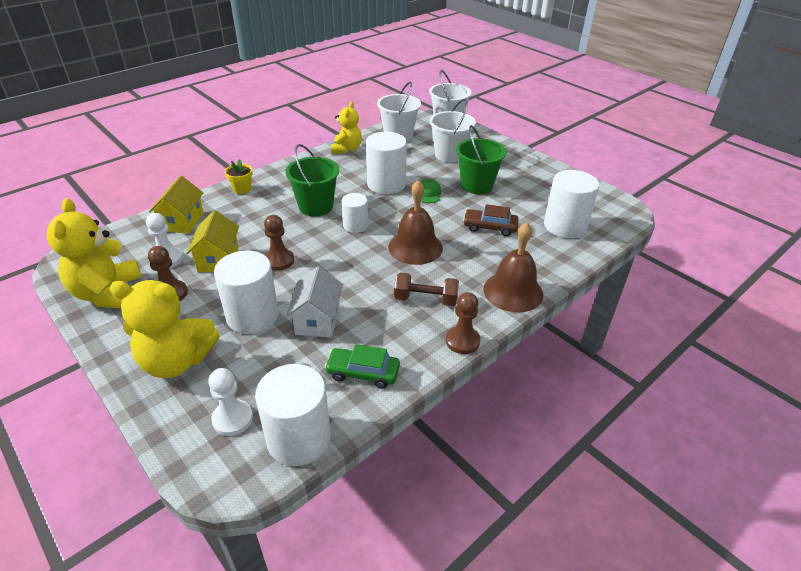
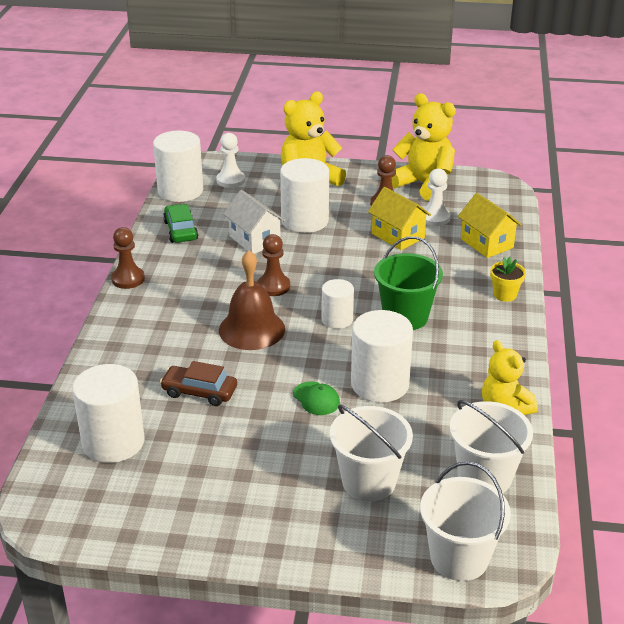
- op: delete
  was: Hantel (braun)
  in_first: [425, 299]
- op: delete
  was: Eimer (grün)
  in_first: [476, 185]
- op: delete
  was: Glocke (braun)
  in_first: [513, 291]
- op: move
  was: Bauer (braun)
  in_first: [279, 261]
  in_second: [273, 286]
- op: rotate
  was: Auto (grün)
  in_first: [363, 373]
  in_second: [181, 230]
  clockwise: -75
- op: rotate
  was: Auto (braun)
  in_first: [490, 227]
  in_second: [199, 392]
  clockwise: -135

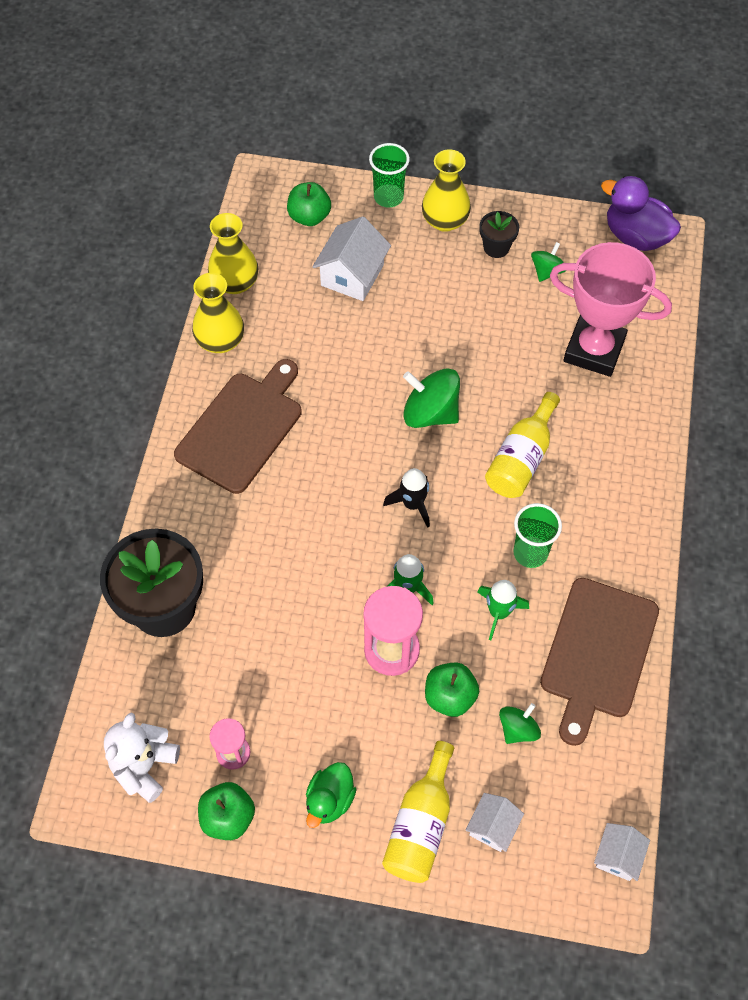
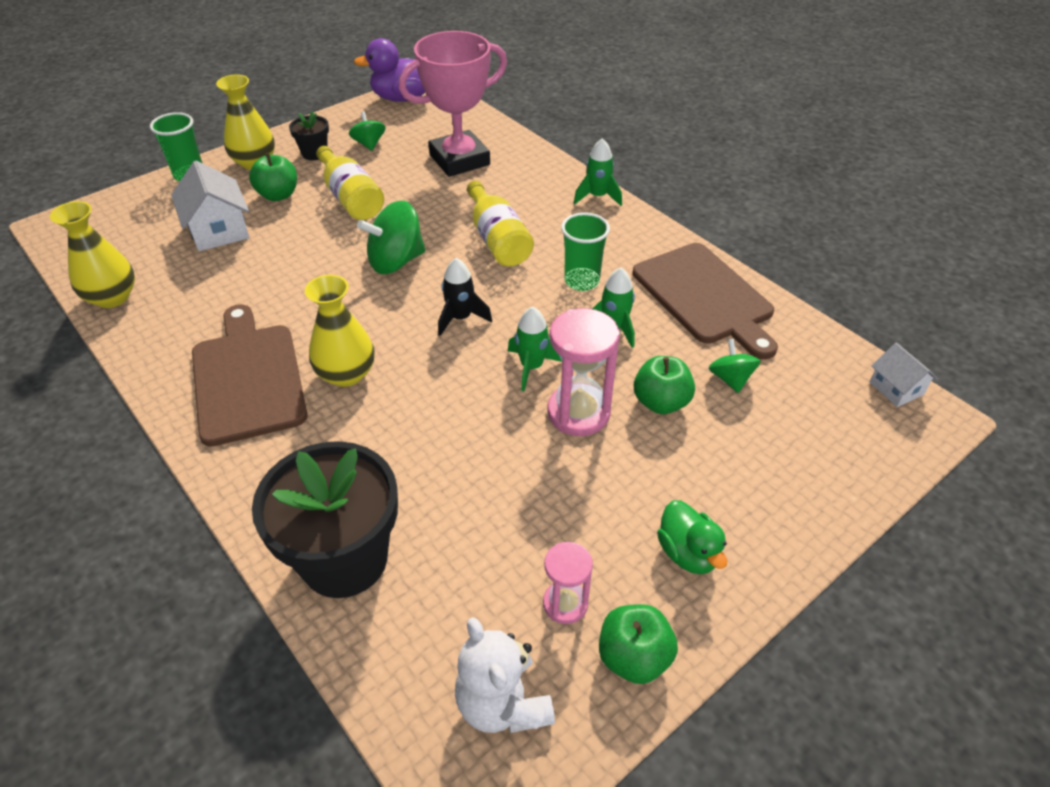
- op: delete
  was: Haus (weiß)
  in_first: [492, 827]
- op: insert
  now: Rakete (grün)
  in_second: [597, 196]
- op: move
  was: Vase (gelb)
  in_first: [220, 341]
  in_second: [346, 374]
- op: move
  was: Apfel (grün)
  in_first: [309, 217]
  in_second: [278, 195]
- op: move
  was: Flasche (gelb)
  in_first: [420, 825]
  in_second: [351, 198]

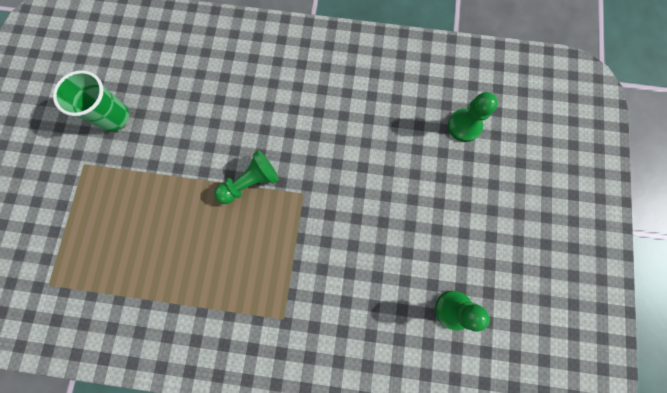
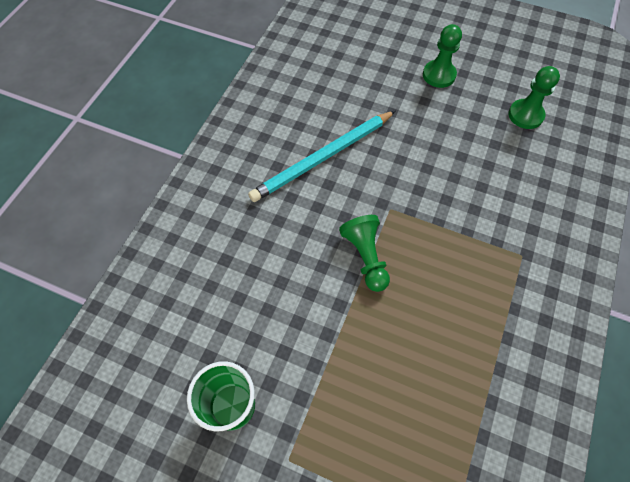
- op: insert
  now: Bleistift (türkis)
  in_second: [323, 158]
- op: move
  was: Bauer (grün)
  in_first: [464, 126]
  in_second: [439, 75]

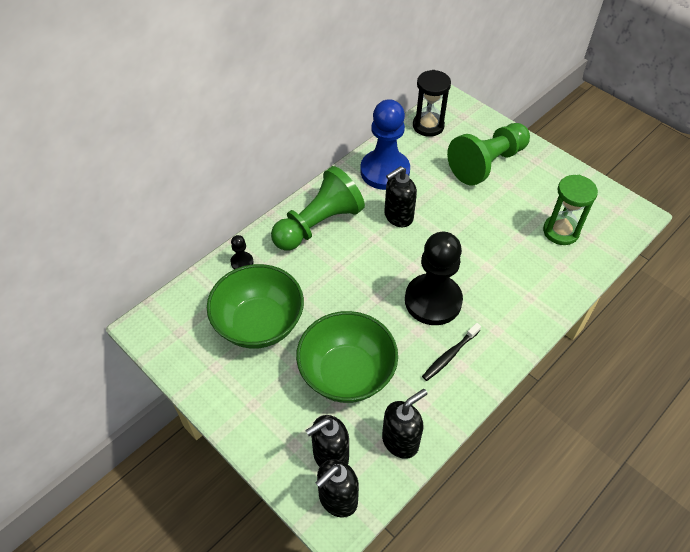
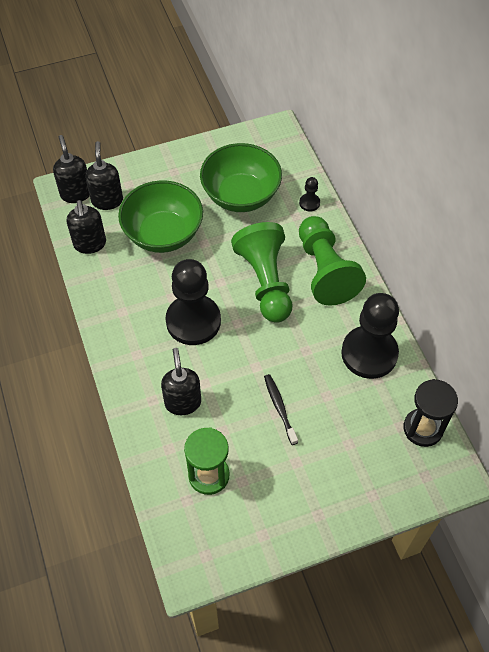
- op: move
  was: Seifenspender (schwarz)
  in_first: [398, 217]
  in_second: [183, 402]
- op: move
  was: Zahnbürste (schwarz)
  in_first: [450, 355]
  in_second: [279, 408]
- op: move
  was: Bauer (grün)
  in_first: [487, 163]
  in_second: [265, 282]
- op: recolor
  was: Bauer (blau)
  now: Bauer (schwarz)
  in_first: [385, 171]
  in_second: [369, 353]

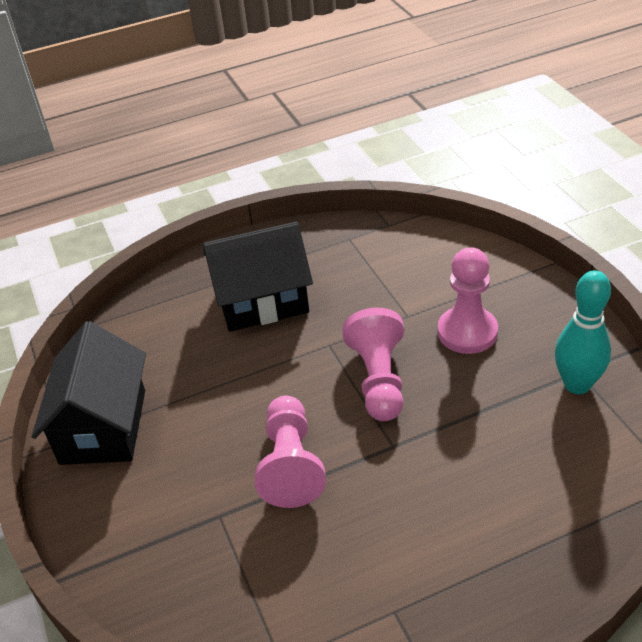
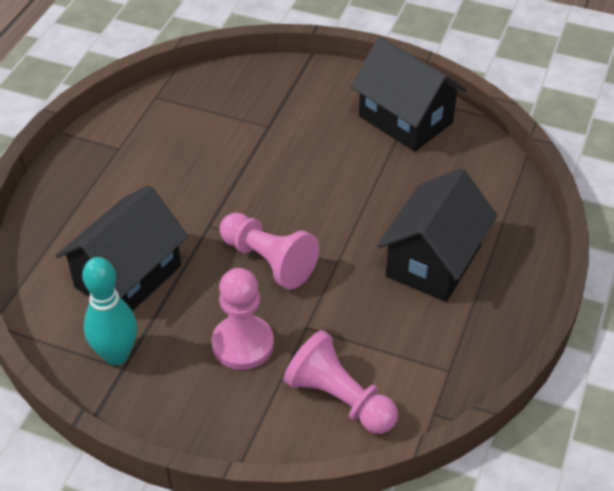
- op: insert
  now: Haus (schwarz)
  in_second: [128, 276]
- op: move
  was: Bauer (rosa)
  in_first: [291, 464]
  in_second: [339, 399]

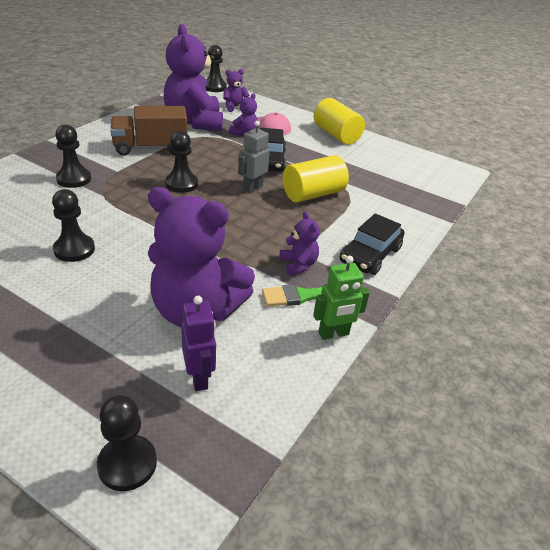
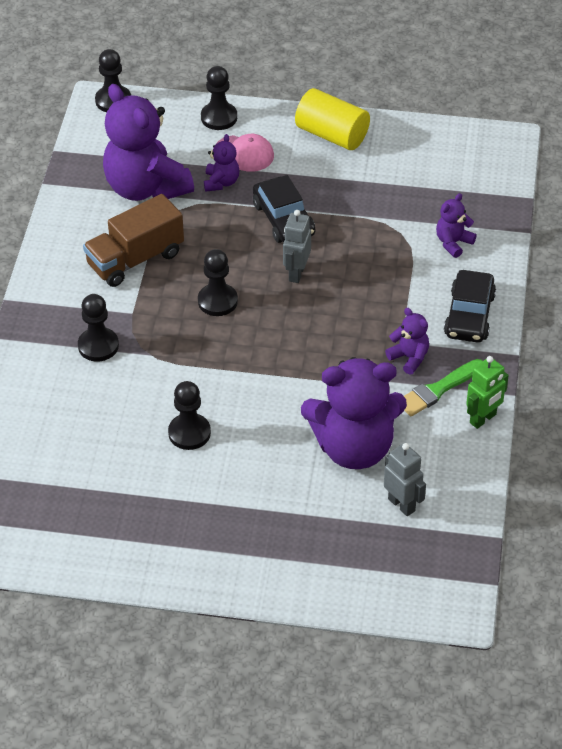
- op: delete
  was: Vollzylinder (gelb)
  in_first: [313, 194]
- op: move
  was: Bauer (schwarz)
  in_first: [127, 464]
  in_second: [219, 117]
- op: move
  was: Teddybär (lila)
  in_first: [234, 107]
  in_second: [453, 243]
- op: recolor
  was: Roboter (lila)
  now: Roboter (grau)
  in_first: [199, 377]
  in_second: [402, 504]

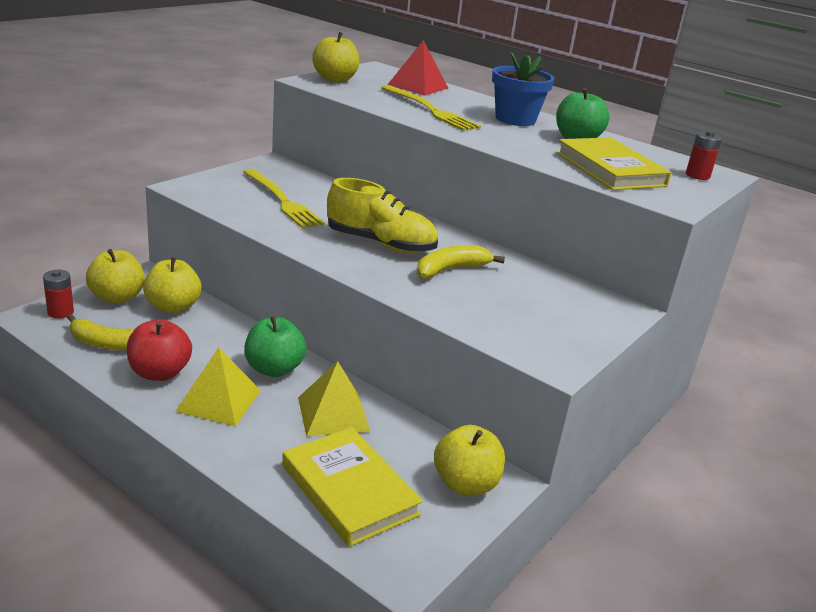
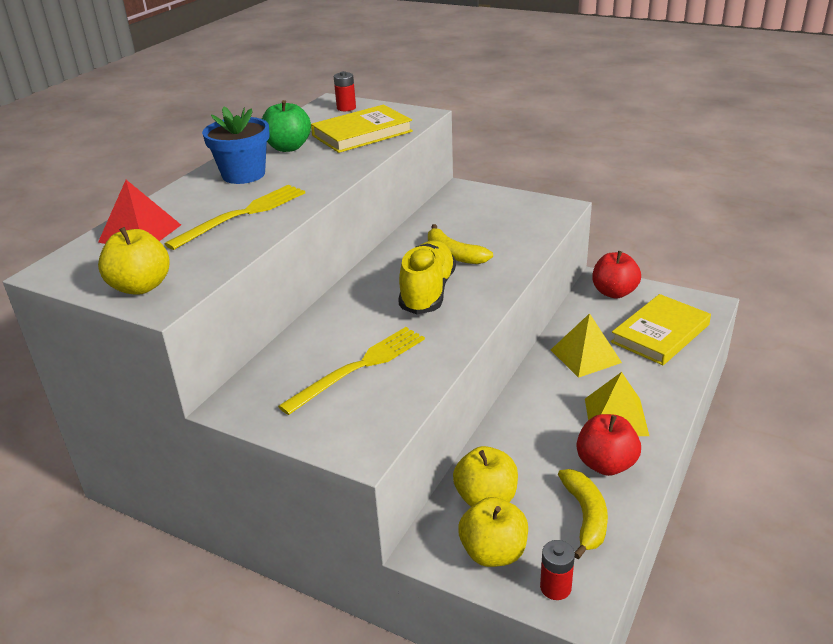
- op: delete
  was: Apfel (grün)
  in_first: [274, 369]
- op: recolor
  was: Apfel (gelb)
  now: Apfel (rot)
  in_first: [465, 484]
  in_second: [614, 292]

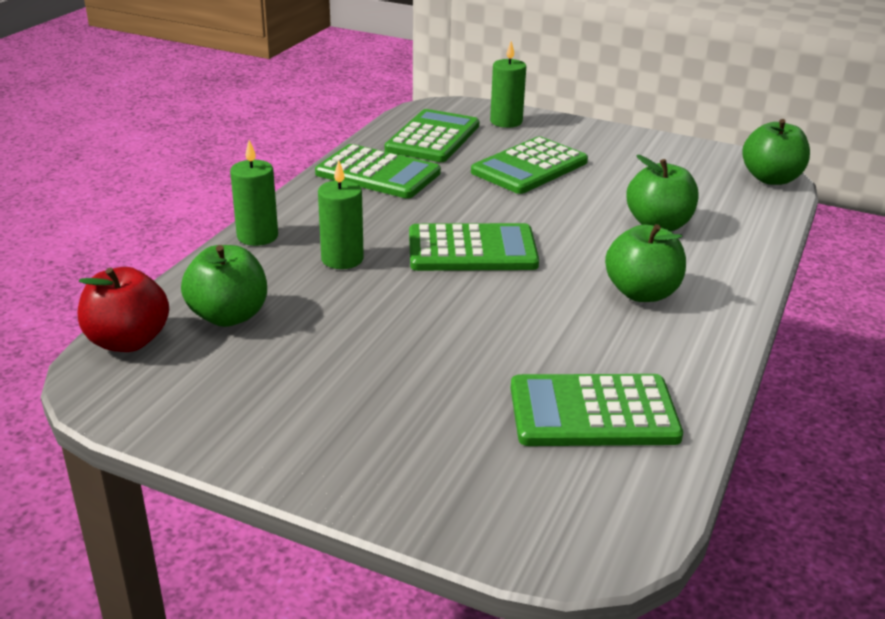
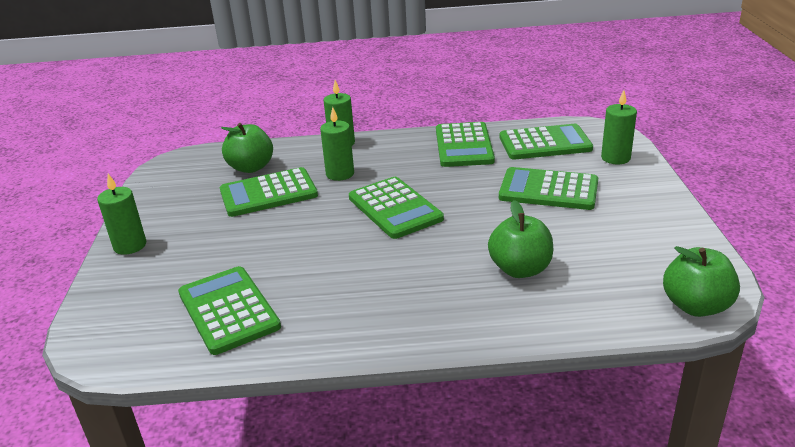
- op: delete
  was: Apfel (rot)
  in_first: [128, 341]
- op: delete
  was: Apfel (grün)
  in_first: [642, 293]
- op: insert
  now: Kerze (grün)
  in_second: [130, 245]
- op: insert
  now: Taschenrechner (grün)
  in_second: [268, 193]

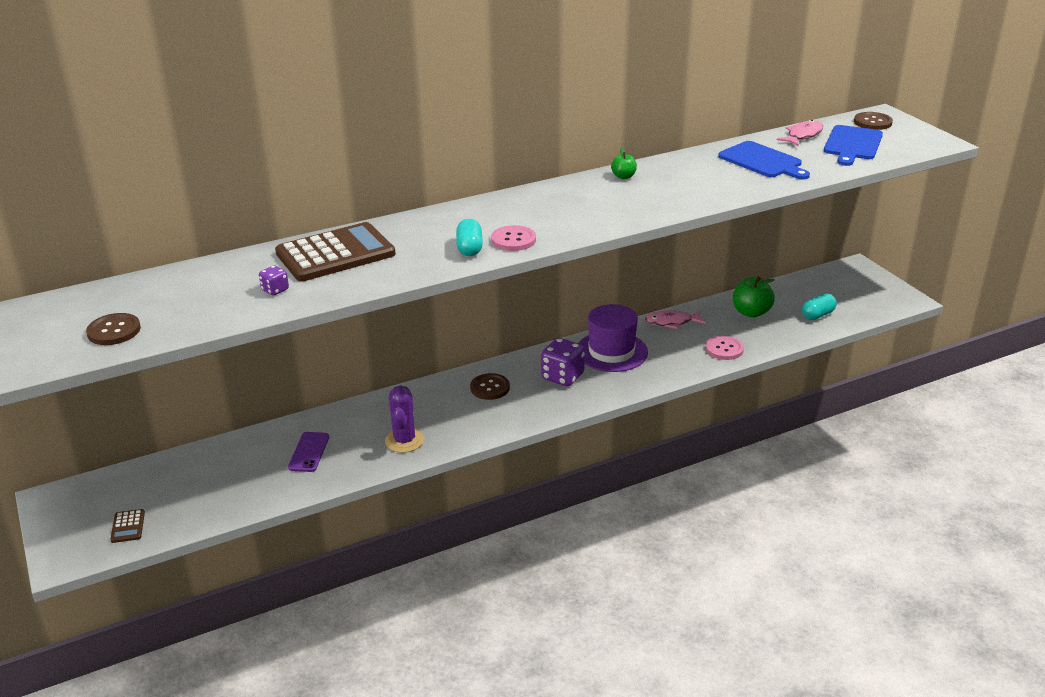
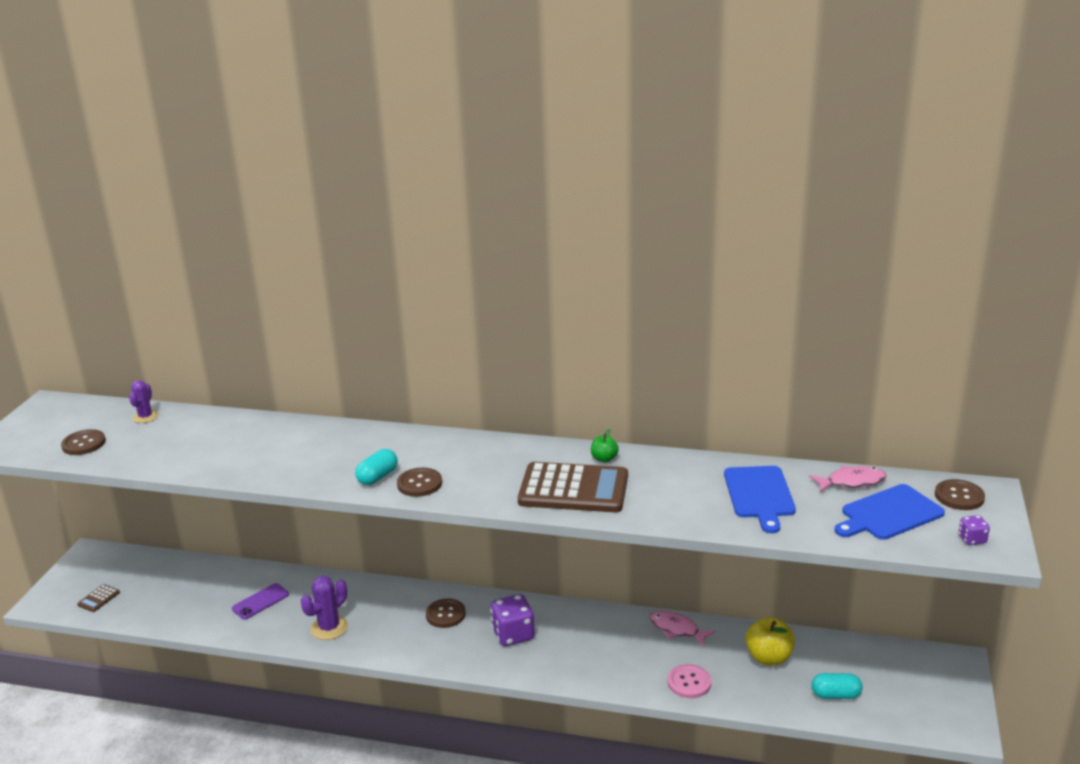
- op: delete
  was: Hut (lila)
  in_first: [611, 351]
- op: insert
  now: Kaktus (lila)
  in_second: [145, 417]
- op: move
  was: Spielwürfel (lila)
  in_first: [275, 290]
  in_second: [972, 539]
- op: move
  was: Taschenrechner (braun)
  in_first: [335, 254]
  in_second: [573, 489]
- op: recolor
  was: Knopf (rosa)
  now: Knopf (braun)
  in_first: [513, 240]
  in_second: [419, 484]
- op: recolor
  was: Apfel (grün)
  now: Apfel (gelb)
  in_first: [751, 312]
  in_second: [768, 657]

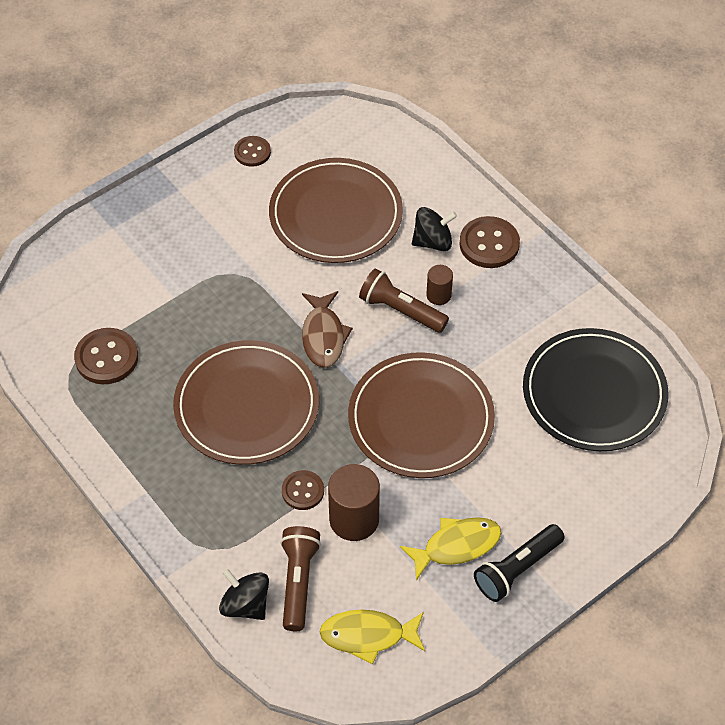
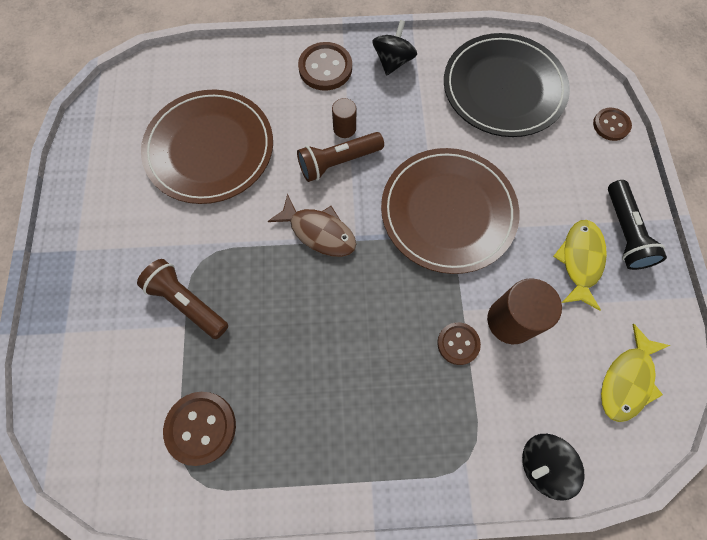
- op: delete
  was: Teller (braun)
  in_first: [247, 406]
- op: move
  was: Knopf (braun)
  in_first: [252, 152]
  in_second: [611, 125]
- op: move
  was: Taschenlampe (braun)
  in_first: [298, 582]
  in_second: [187, 302]
- op: move
  was: Kreisel (schwarz)
  in_first: [433, 242]
  in_second: [393, 61]

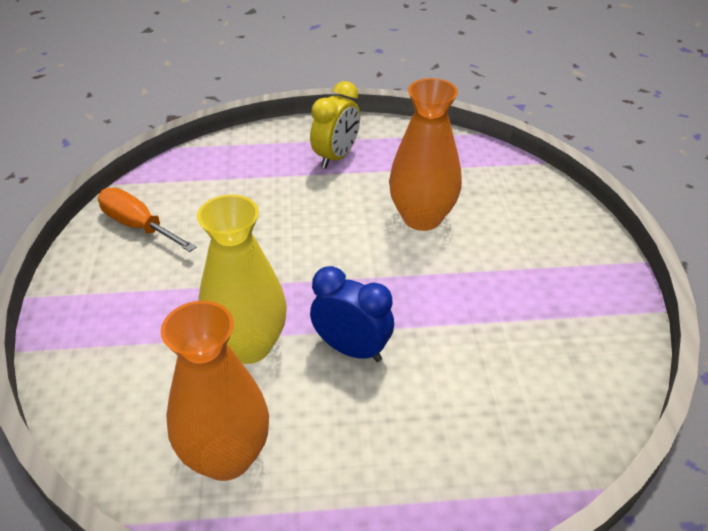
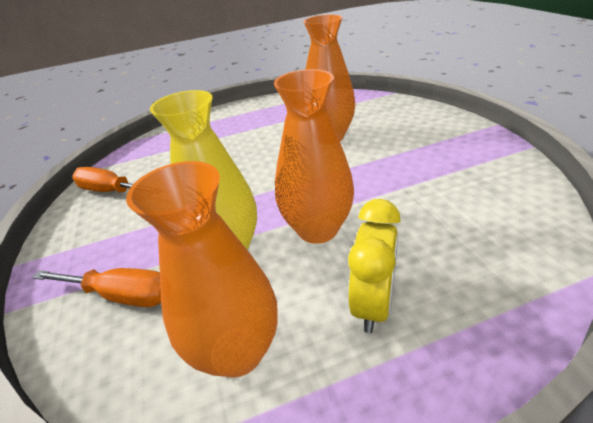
- op: insert
  now: Schraubenzieher (orange)
  in_second: [122, 295]
- op: move
  was: Wecker (gelb)
  in_first: [336, 157]
  in_second: [373, 304]
- op: replace
  was: Wecker (blau)
  now: Vase (orange)
  in_first: [352, 349]
  in_second: [317, 229]

